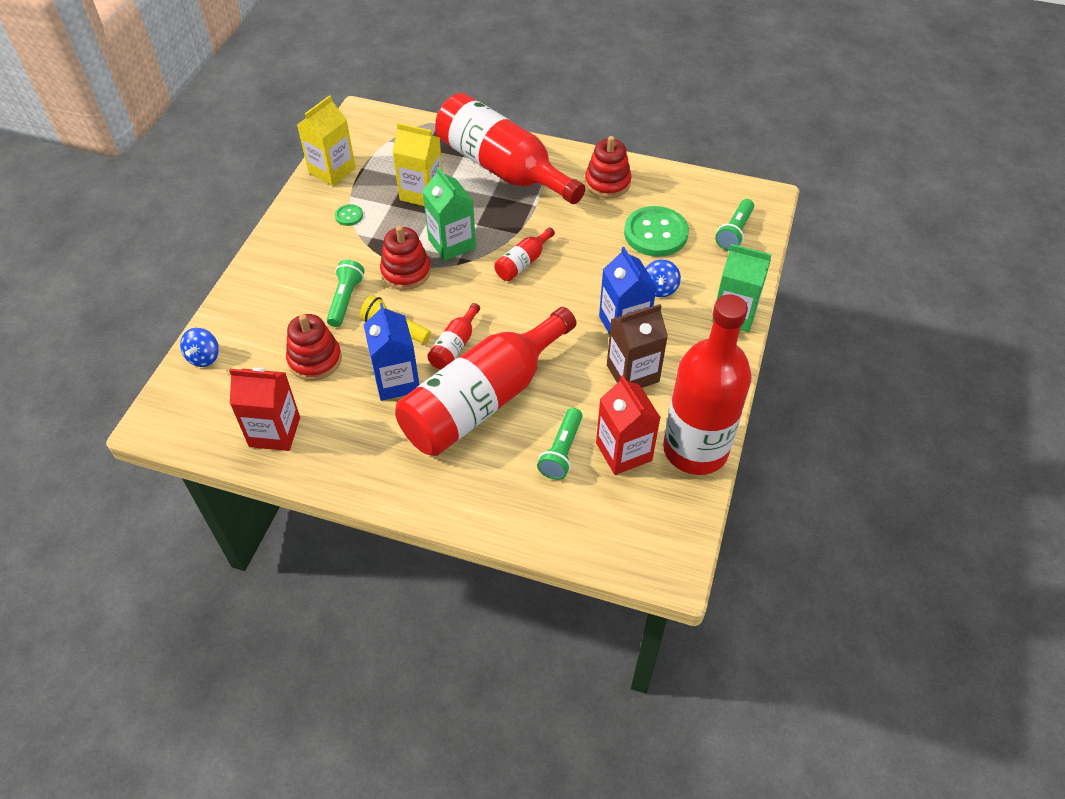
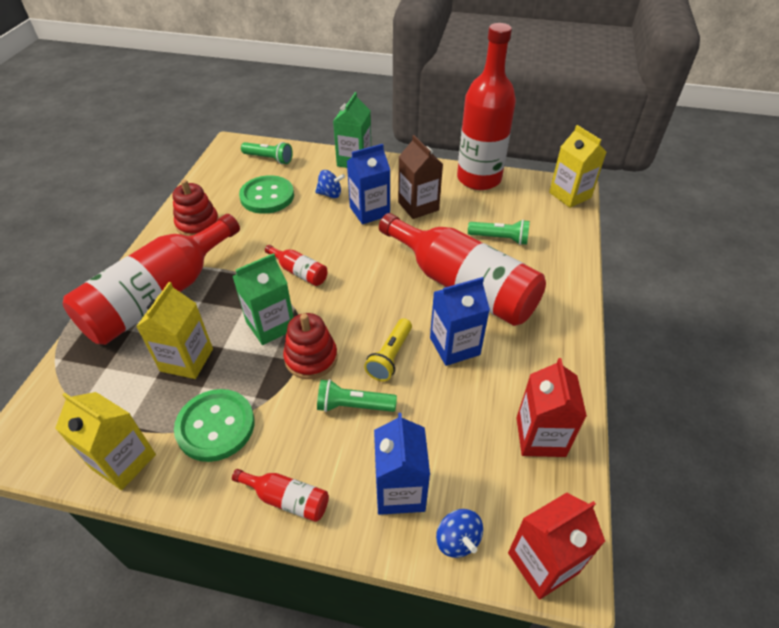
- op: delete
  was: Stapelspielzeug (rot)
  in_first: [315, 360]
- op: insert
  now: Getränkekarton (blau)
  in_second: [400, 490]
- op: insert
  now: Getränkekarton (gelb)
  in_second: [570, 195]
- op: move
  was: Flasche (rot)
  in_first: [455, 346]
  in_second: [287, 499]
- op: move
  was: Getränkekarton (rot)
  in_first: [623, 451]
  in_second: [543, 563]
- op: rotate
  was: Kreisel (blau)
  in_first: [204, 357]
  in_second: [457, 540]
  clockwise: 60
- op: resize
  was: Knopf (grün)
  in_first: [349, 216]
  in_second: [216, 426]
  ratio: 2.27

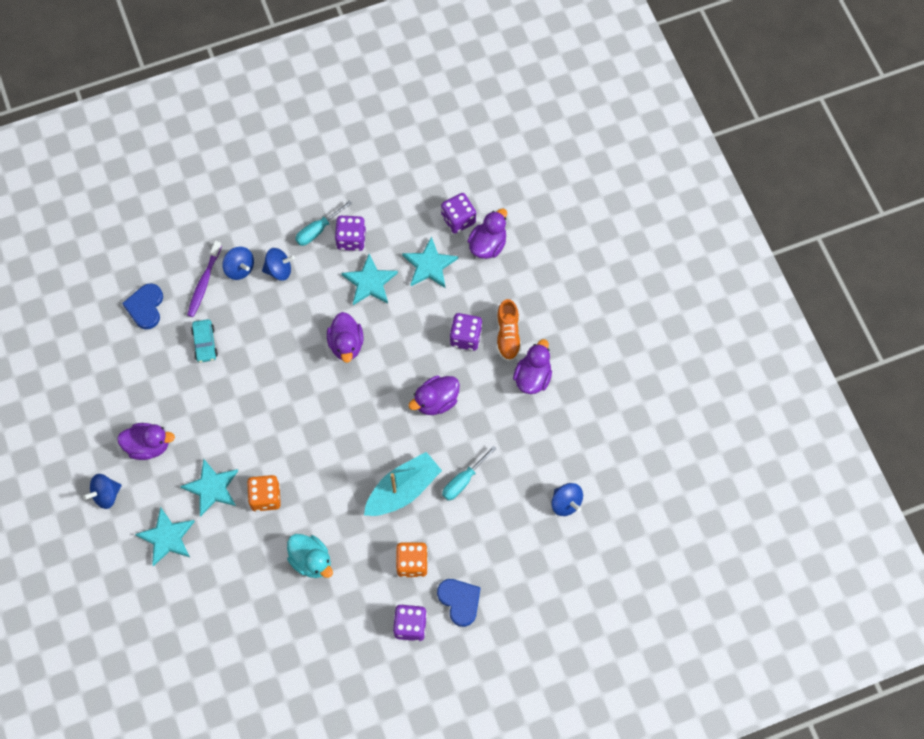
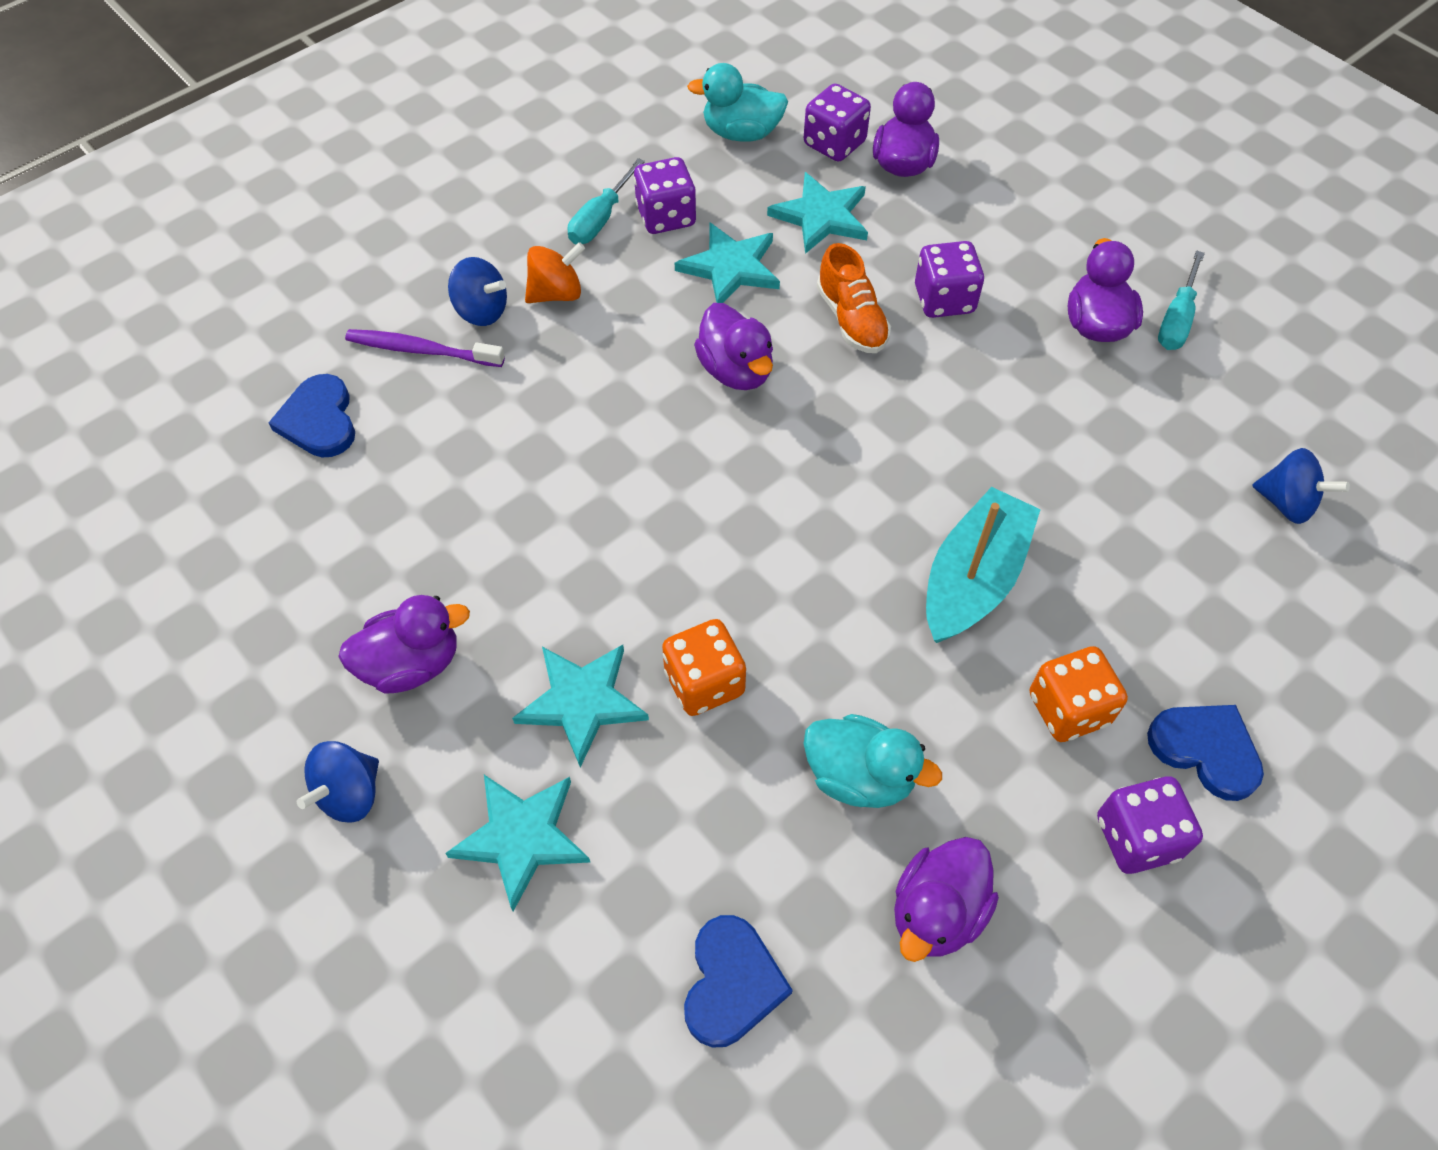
- op: delete
  was: Auto (türkis)
  in_first: [205, 343]
- op: insert
  now: Herz (blau)
  in_second: [732, 983]
- op: insert
  now: Ente (türkis)
  in_second: [741, 133]
- op: move
  was: Ente (lila)
  in_first: [436, 401]
  in_second: [937, 912]
- op: move
  was: Schraubenzieher (türkis)
  in_first: [463, 481]
  in_second: [1176, 320]
- op: move
  was: Schuh (orange)
  in_first: [508, 335]
  in_second: [851, 320]
- op: recolor
  was: Kreisel (blau)
  now: Kreisel (orange)
  in_first: [279, 270]
  in_second: [556, 293]
- op: rotate
  was: Zahnbürste (lila)
  in_first: [204, 282]
  in_second: [422, 350]
  clockwise: 105

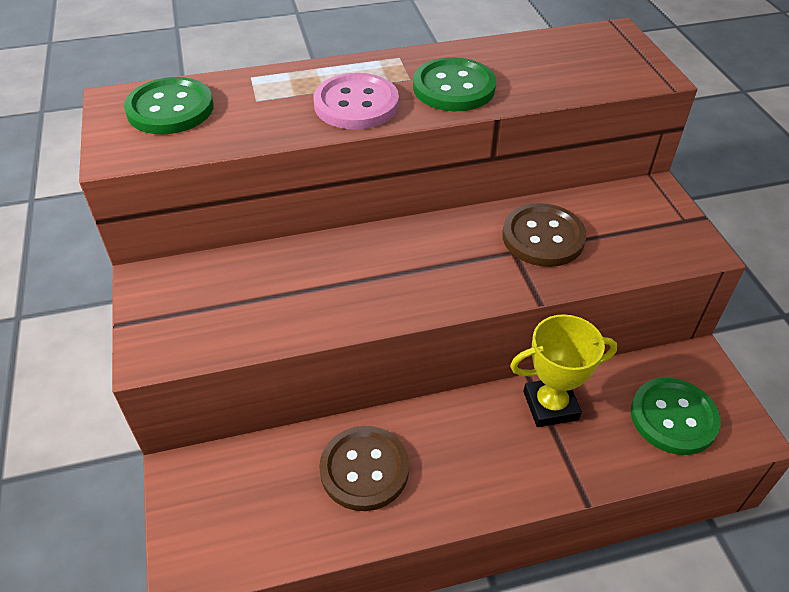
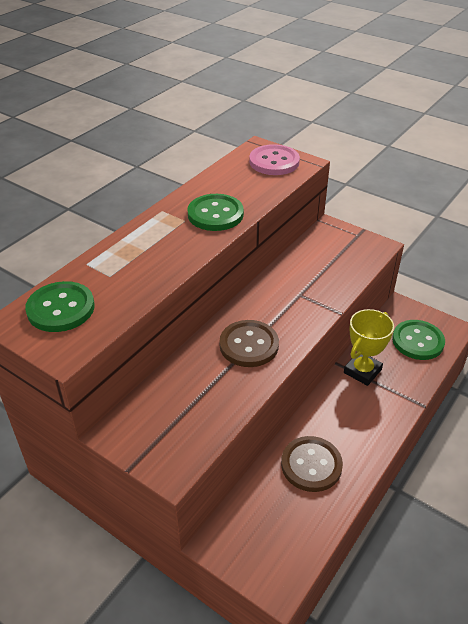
- op: move
  was: Knopf (rosa)
  in_first: [356, 104]
  in_second: [274, 162]
- op: move
  was: Knopf (braun)
  in_first: [543, 237]
  in_second: [249, 345]

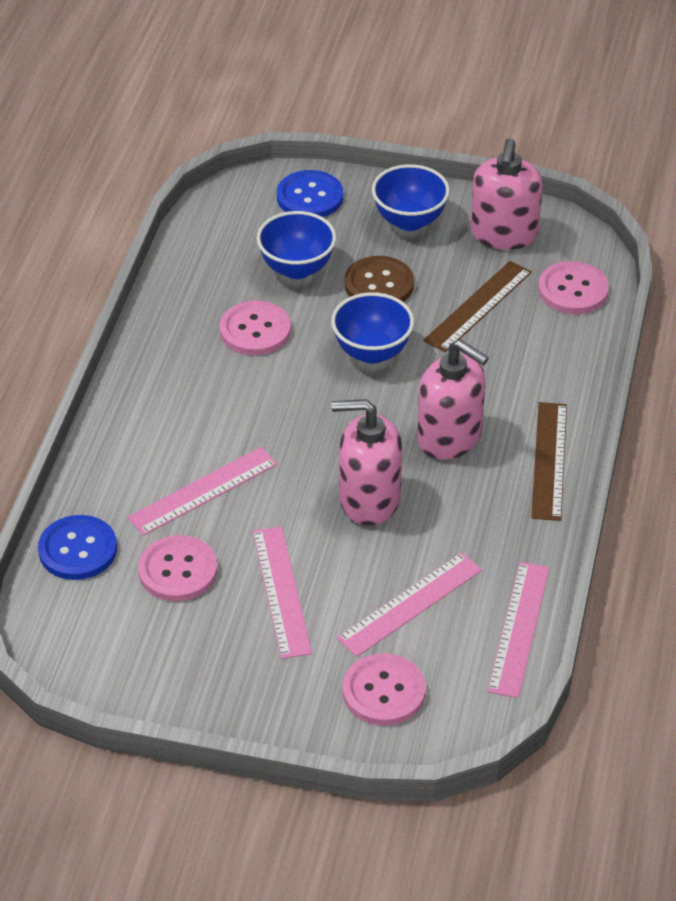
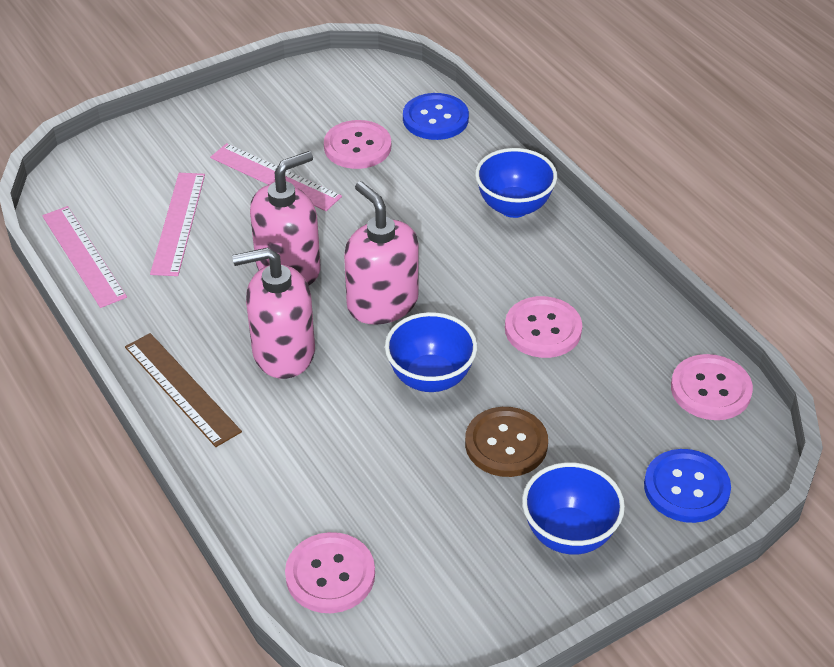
- op: delete
  was: Lineal (rosa)
  in_first: [203, 491]
- op: delete
  was: Lineal (braun)
  in_first: [478, 306]
- op: move
  was: Schüssel (blau)
  in_first: [297, 268]
  in_second: [514, 207]
- op: move
  was: Knopf (rosa)
  in_first: [383, 692]
  in_second: [710, 389]
- op: move
  was: Seifenspender (rosa)
  in_first: [503, 234]
  in_second: [382, 303]

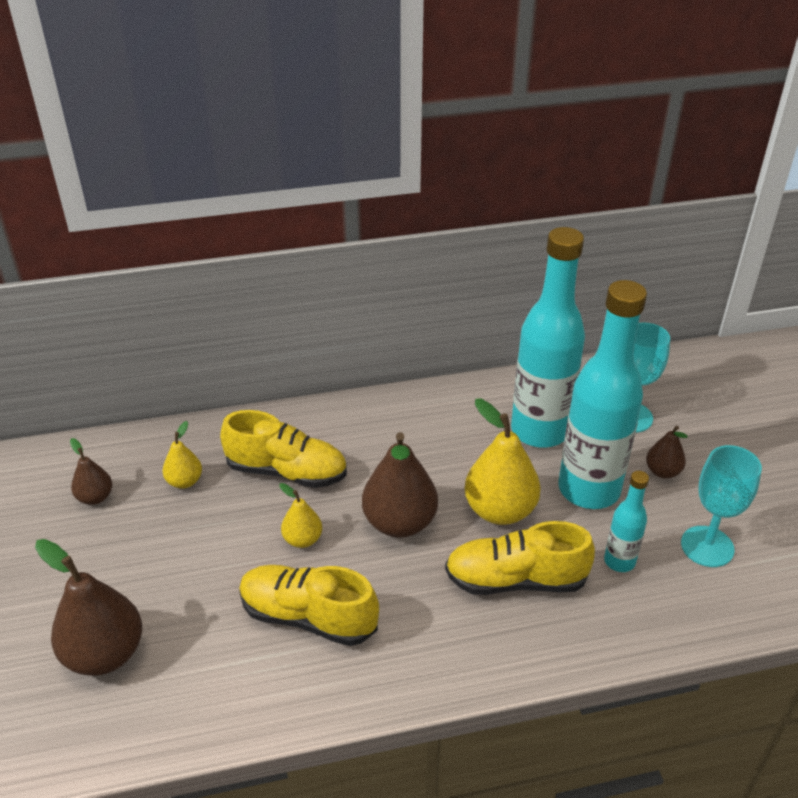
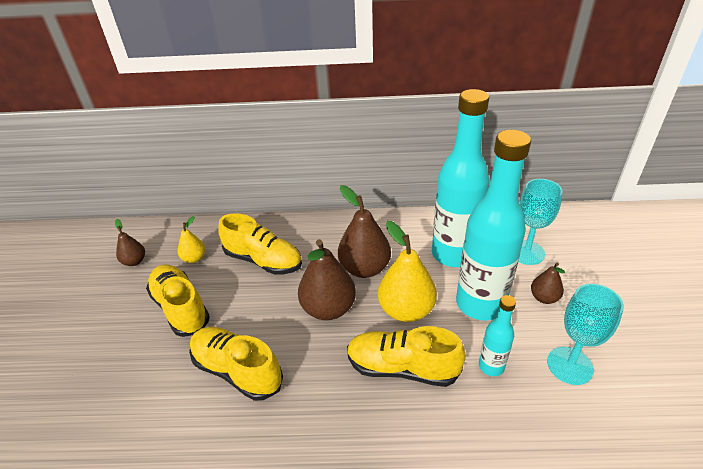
- op: delete
  was: Birne (gelb)
  in_first: [302, 539]
- op: insert
  now: Schuh (gelb)
  in_second: [181, 308]
- op: move
  was: Birne (braun)
  in_first: [105, 654]
  in_second: [364, 268]

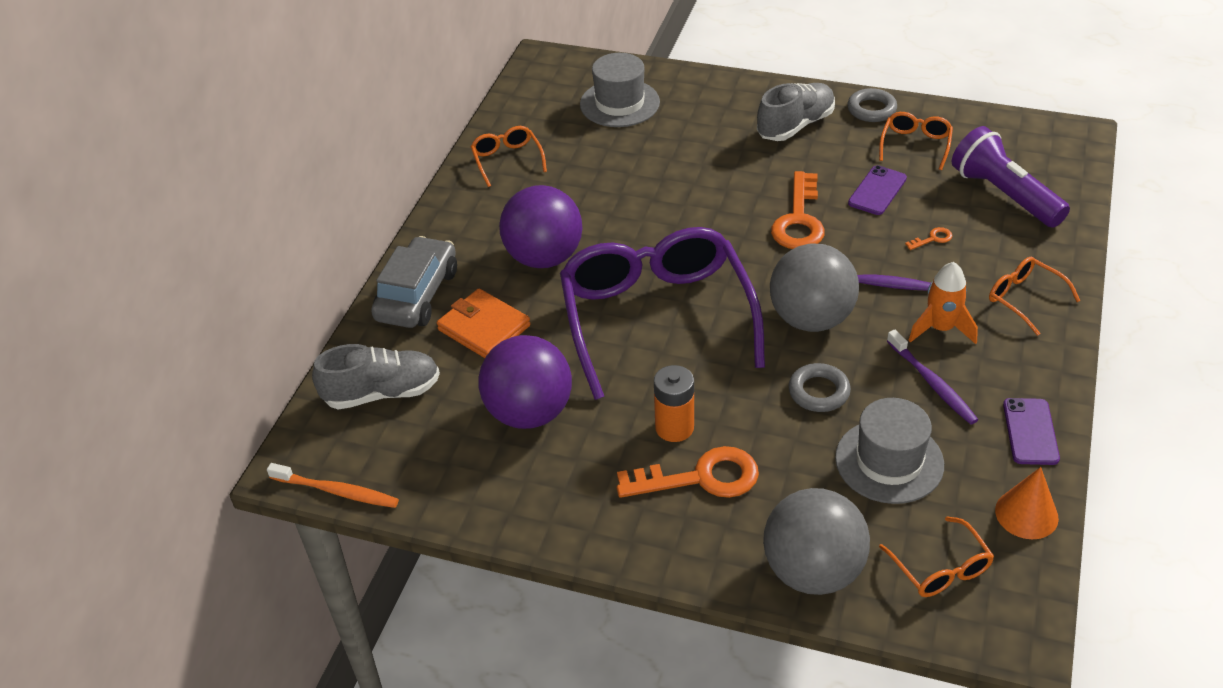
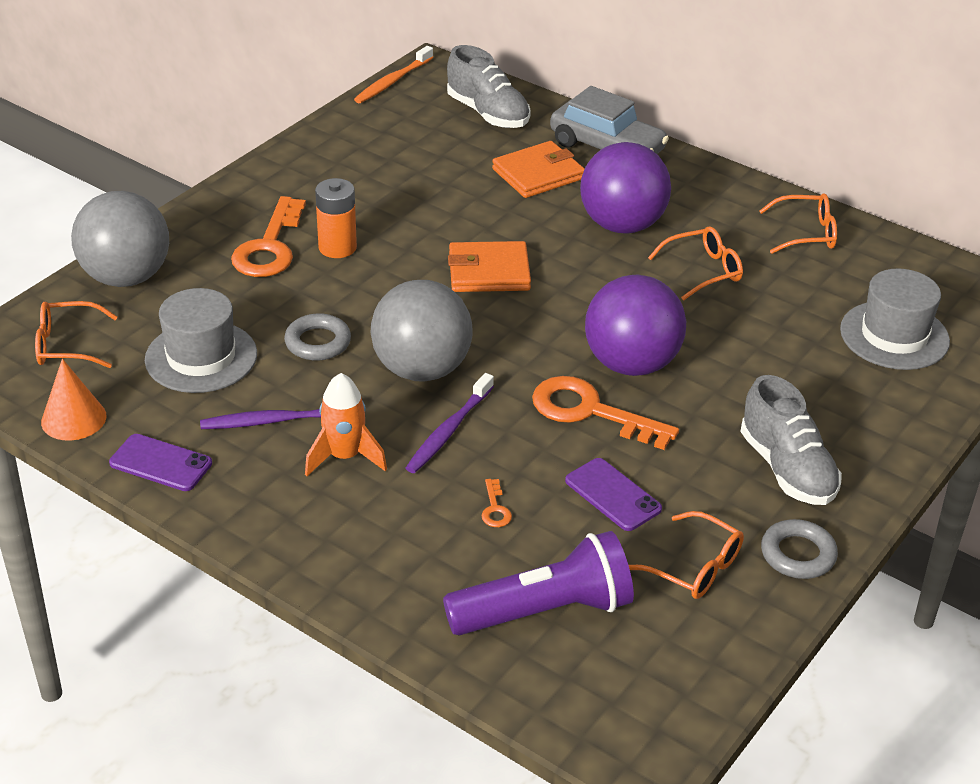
- op: move
  was: Ball (lila)
  in_first: [529, 412]
  in_second: [631, 364]
- op: move
  was: Brille (orange)
  in_first: [1024, 299]
  in_second: [703, 270]
- op: replace
  was: Brille (lila)
  now: Geldbörse (orange)
  in_first: [656, 317]
  in_second: [489, 272]
- op: rotate
  was: Schuh (grau)
  in_first: [382, 393]
  in_second: [488, 113]
  clockwise: -45

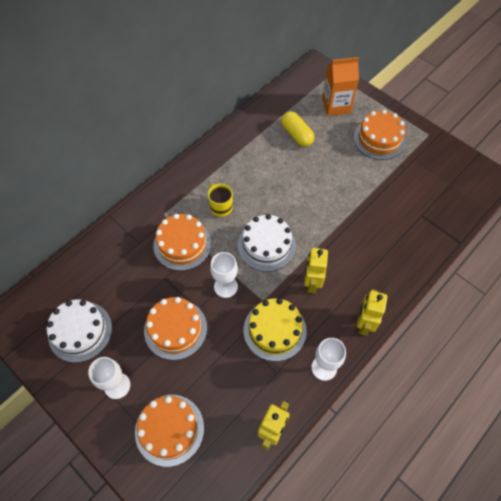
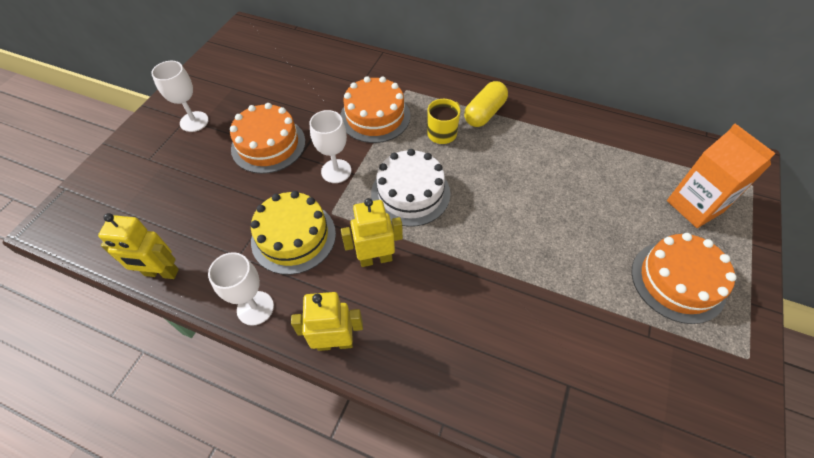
- op: delete
  was: Kuchen (weiß)
  in_first: [80, 331]
- op: delete
  was: Kuchen (orange)
  in_first: [169, 429]
- op: move
  was: Kapsel (gelb)
  in_first: [296, 135]
  in_second: [484, 113]

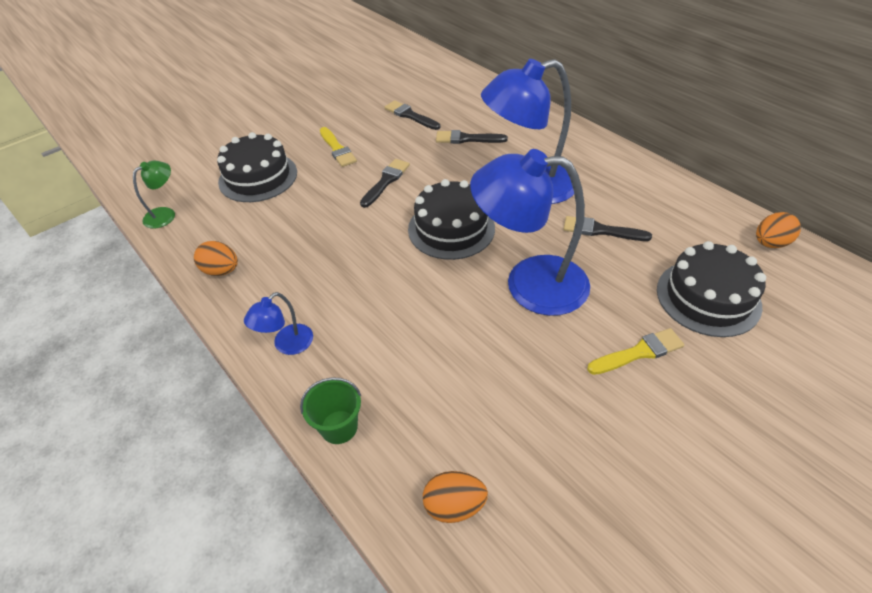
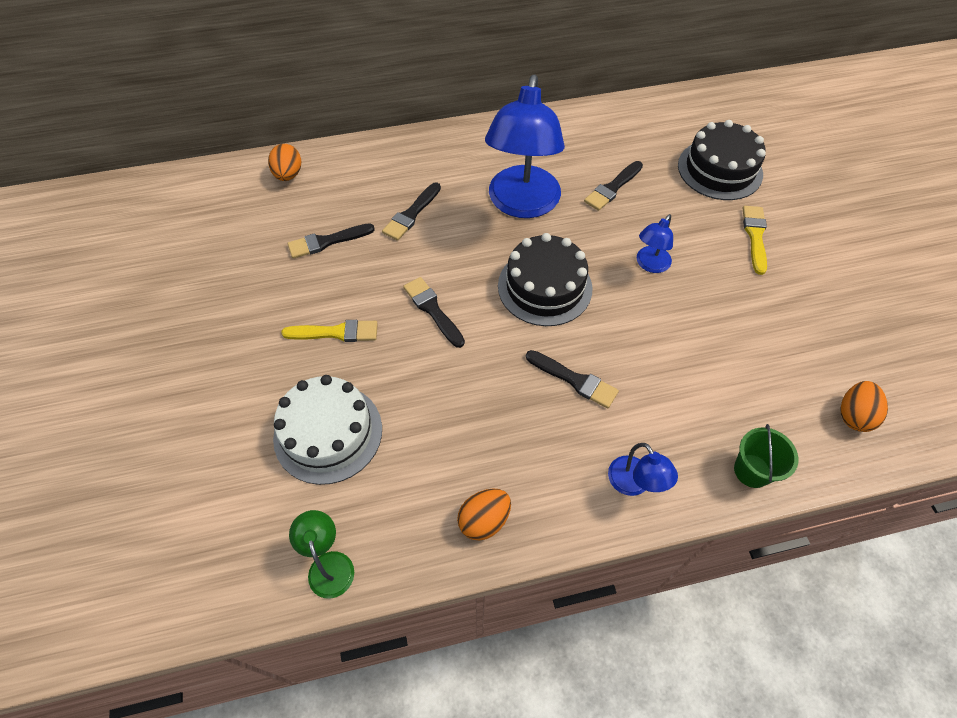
- op: insert
  now: Pinsel (schwarz)
  in_second: [574, 380]
- op: move
  was: Ei (orange)
  in_first: [770, 243]
  in_second: [288, 175]
- op: recolor
  was: Kuchen (schwarz)
  now: Kuchen (weiß)
  in_first: [258, 177]
  in_second: [328, 433]
- op: resize
  was: Lampe (blau)
  in_first: [529, 284]
  in_second: [650, 265]
  ratio: 0.45

